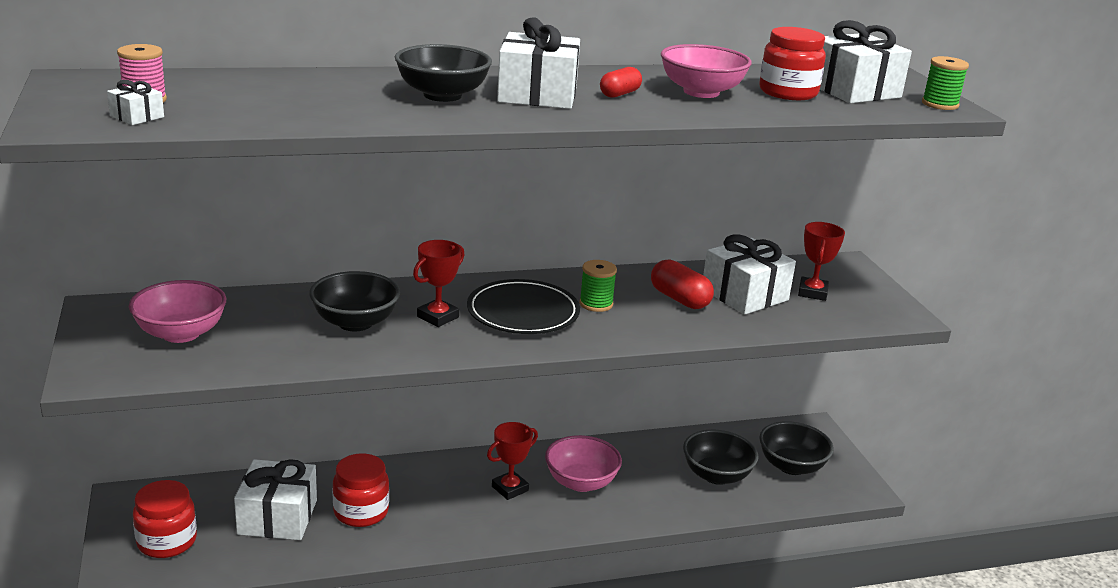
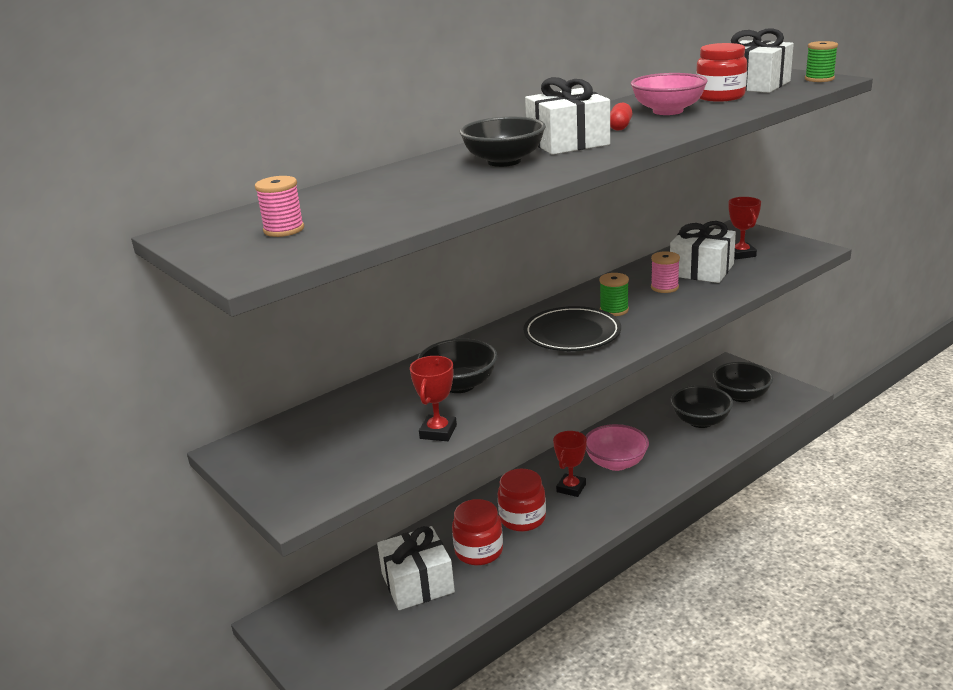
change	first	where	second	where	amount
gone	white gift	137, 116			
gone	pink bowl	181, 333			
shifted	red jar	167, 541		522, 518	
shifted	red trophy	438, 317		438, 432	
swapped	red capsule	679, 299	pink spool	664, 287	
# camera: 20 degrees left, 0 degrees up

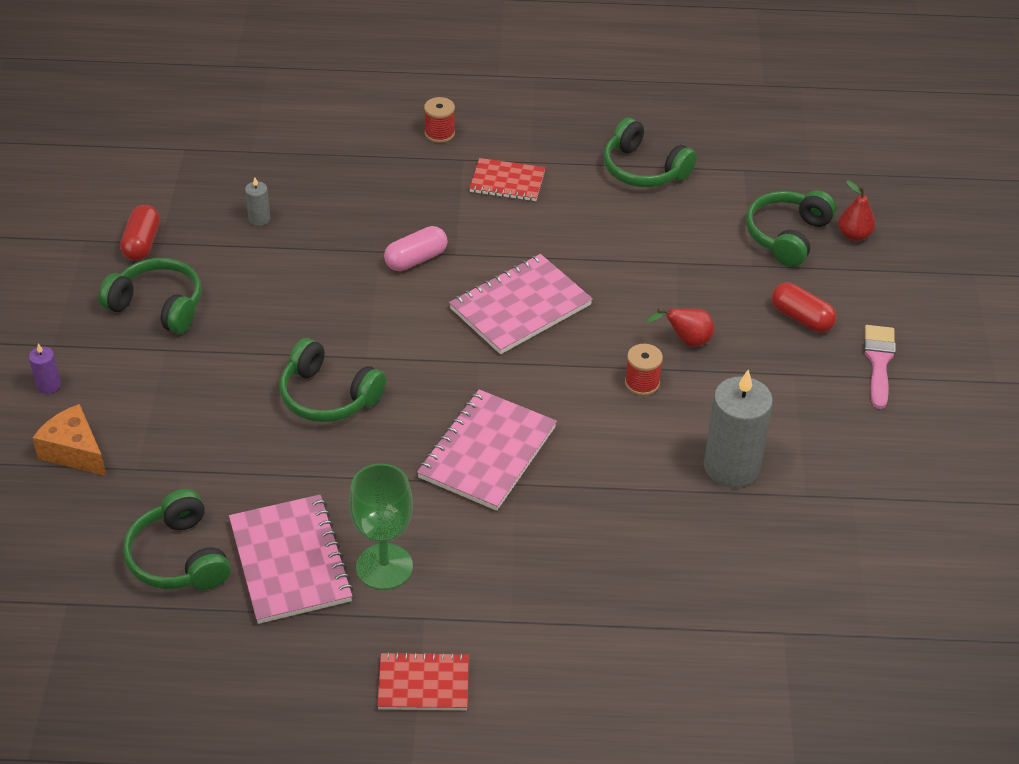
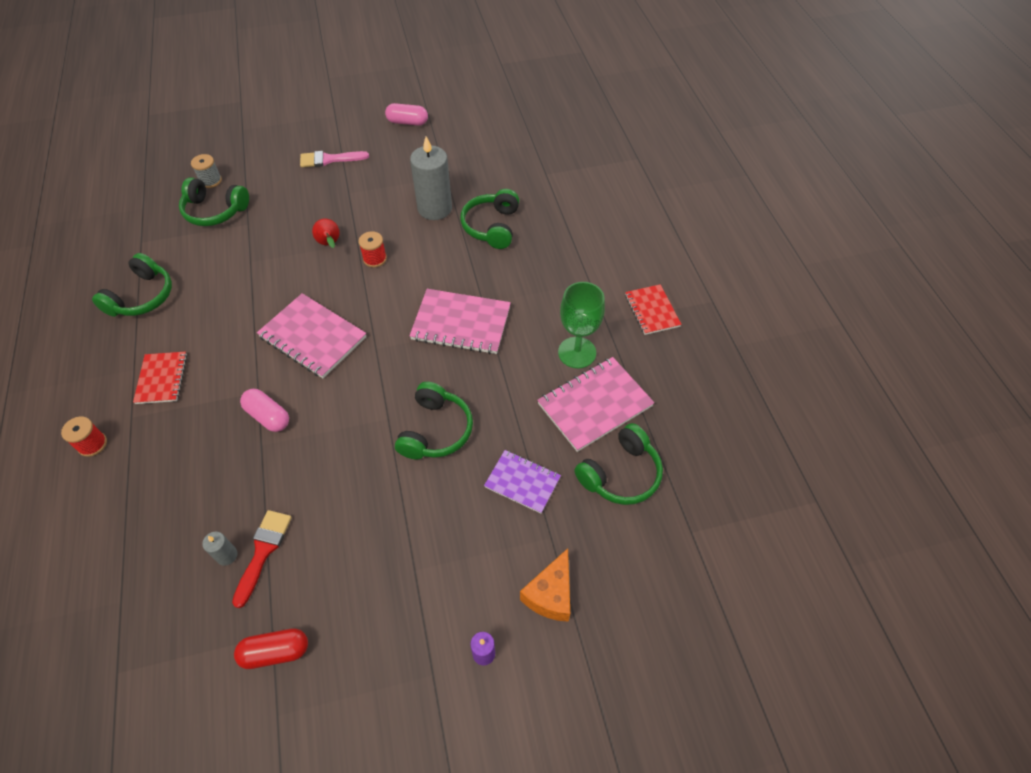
change	first	where	second	where	amount
shifted	green headphones	158, 306		491, 226	
gone	red capsule	801, 318			
swapped	red pear	854, 235	grey spool	211, 181	
new			red brush	263, 551	
new			pink capsule	407, 122	
new			purple notebook	522, 482	
# camera: 105 degrees left, 10 degrees up

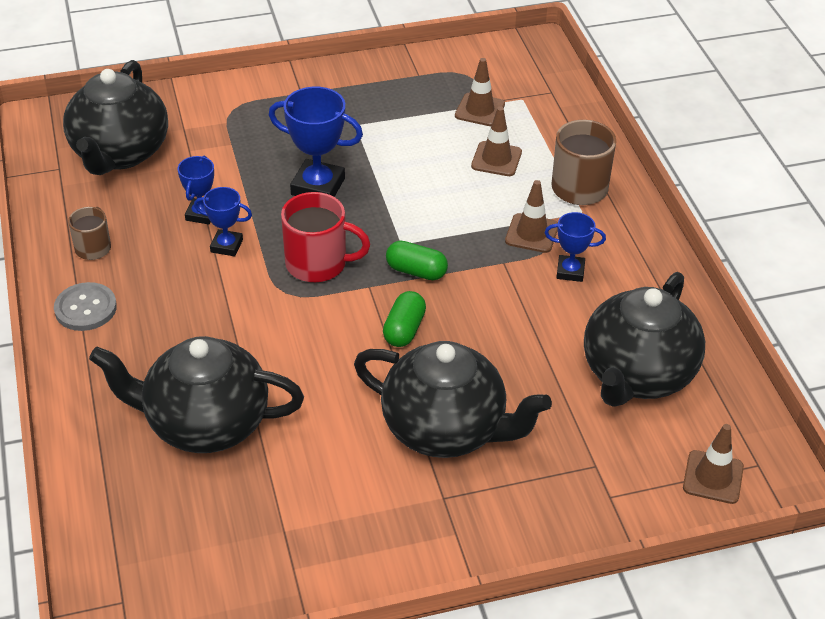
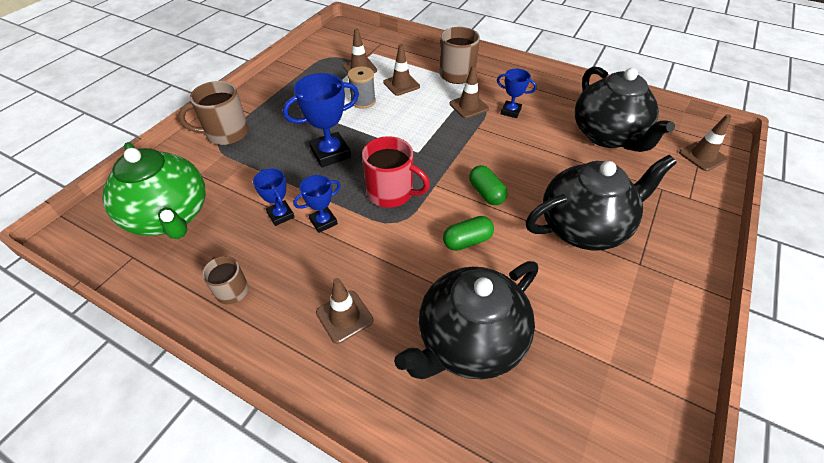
change	first	where	second	where	amount
gone	grey button	85, 308			
repainted	black teapot	120, 153	green teapot	170, 217	
rotated	red mug	318, 264		391, 193	60 degrees clockwise
shifted	green capsule	416, 271		467, 241	
rotated	blue trophy	570, 271		510, 111	60 degrees clockwise
new			brown mug	226, 133	
new			brown traffic cone	344, 316	
new			grey spool	363, 101	
# camera: 45 degrees left, 5 degrees up

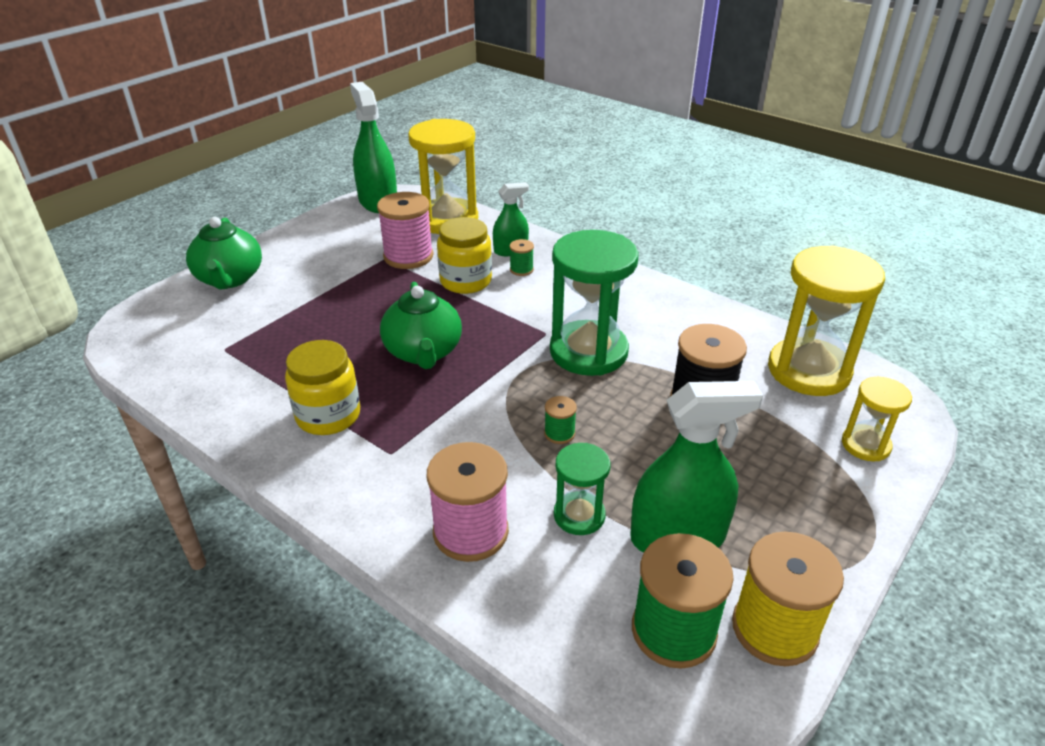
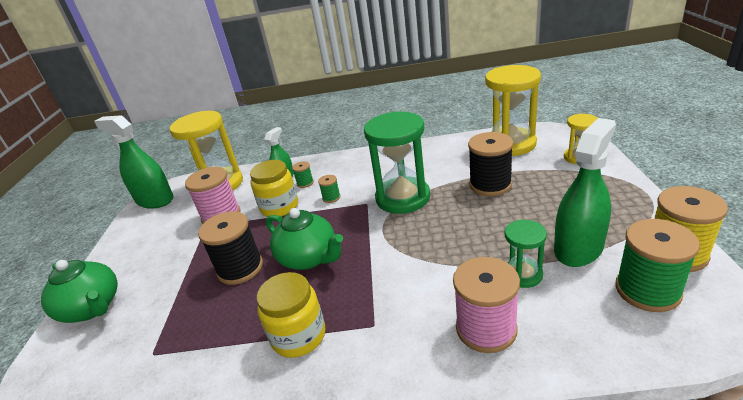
change	first	where	second	where	amount
shifted	green spool	559, 433		331, 197	
new			black spool	240, 268	
# camera: 35 degrees left, 5 degrees down

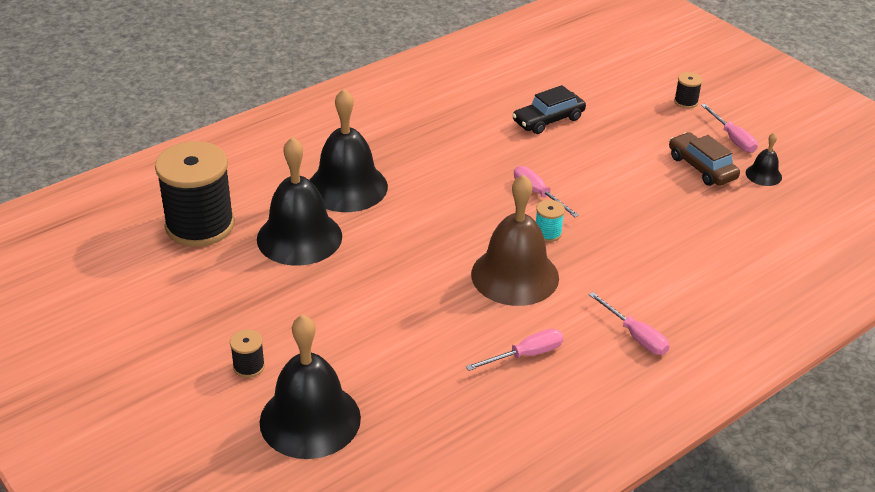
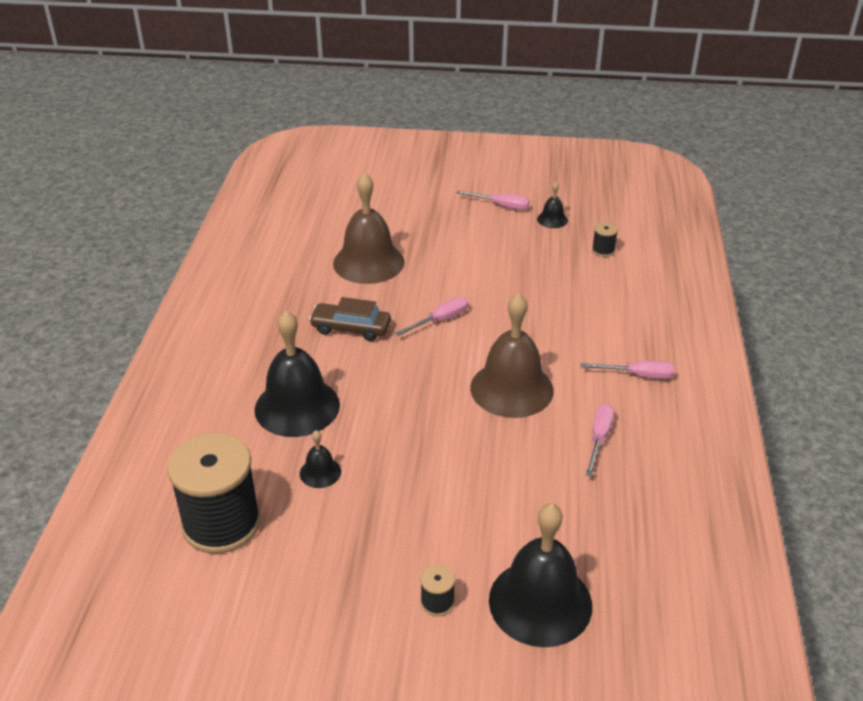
change	first	where	second	where	amount
scaled	black bell	299, 237		320, 472	x0.46
swapped	black car	548, 120	brown bell	368, 262	
rotated	pink screwdriver	538, 194		440, 320	135 degrees clockwise
gone	turquoise spool	548, 233			
shifted	brown car	701, 167		351, 328	
shifted	black spool	686, 102		603, 250	
# camera: 45 degrees left, 0 degrees up

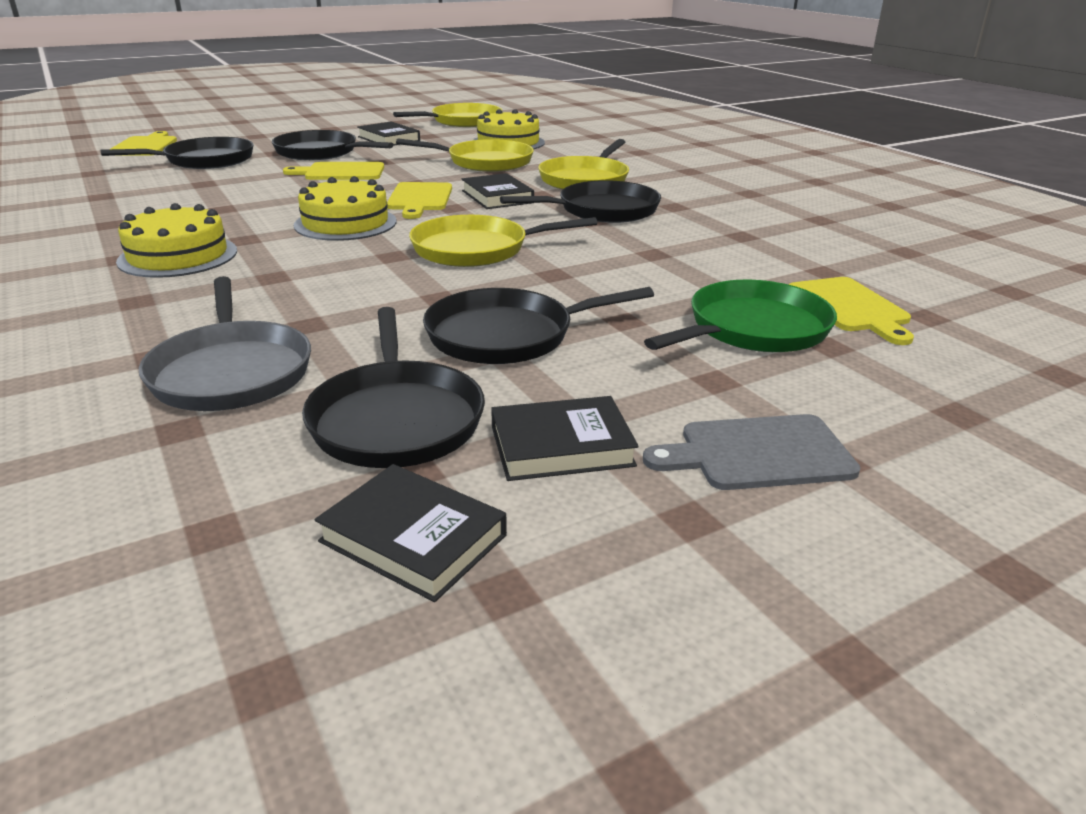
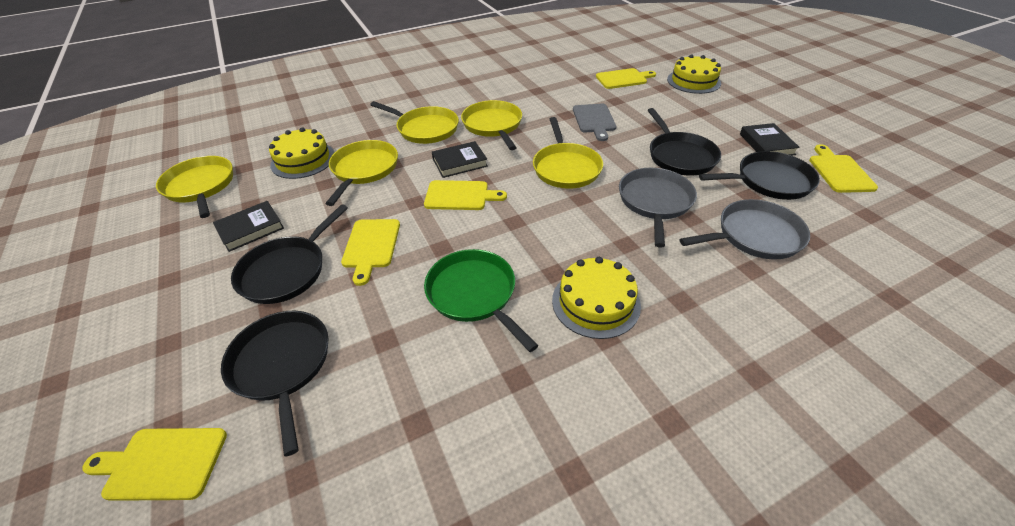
change	first	where	second	where	amount
shifted	yellow cake	345, 223		693, 81	
swapped	black book	413, 538	yellow cutting board	839, 172	
repainted	black pan	603, 210	yellow pan	493, 125	
shifted	grey cutting board	758, 453		594, 120	
shifted	green pan	753, 329		474, 294	
new			grey pan	655, 202	
# camera: 85 degrees left, 15 degrees up

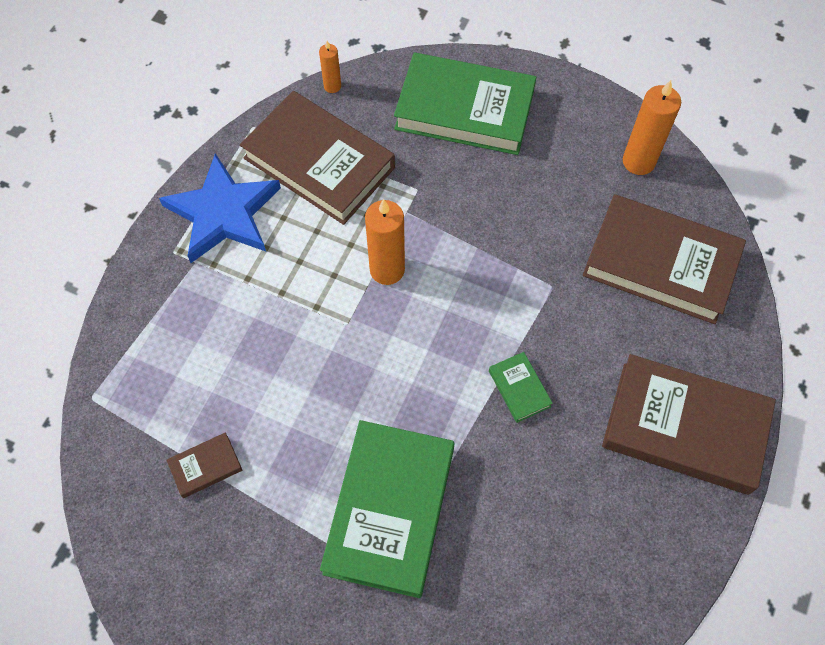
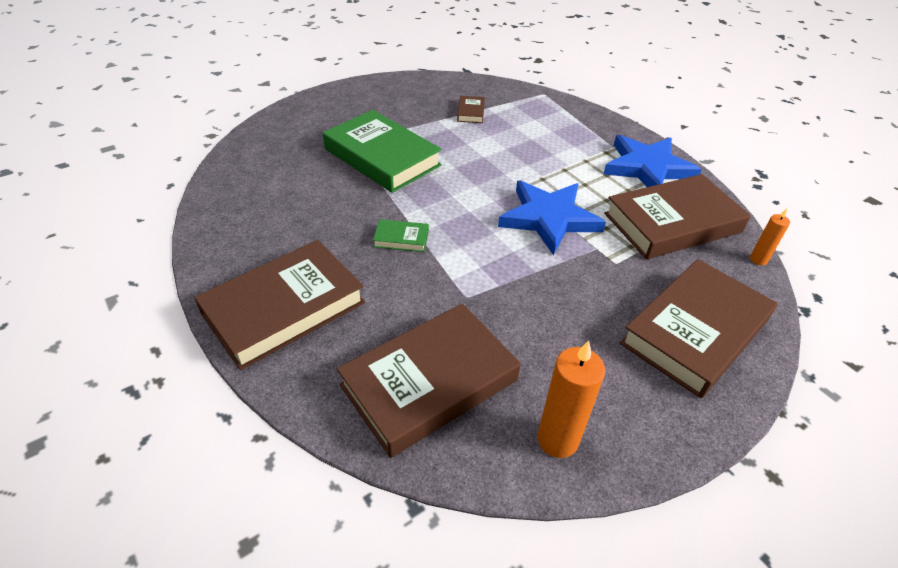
change	first	where	second	where	amount
swapped	orange candle	387, 270	blue star	549, 218	
repainted	green book	464, 110	brown book	695, 332	
# camera: 120 degrees right, 20 degrees down

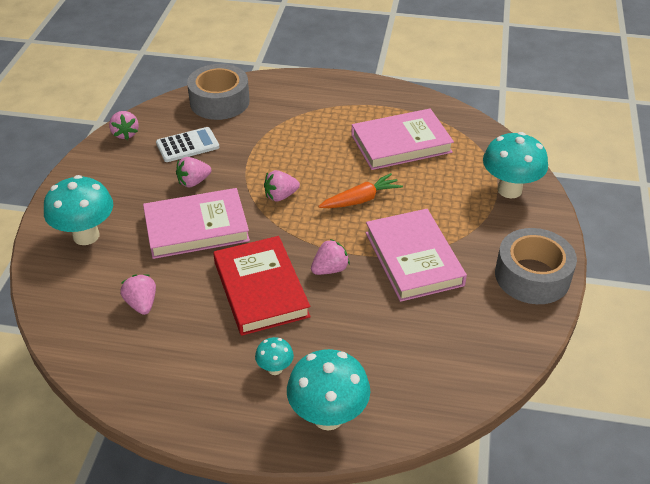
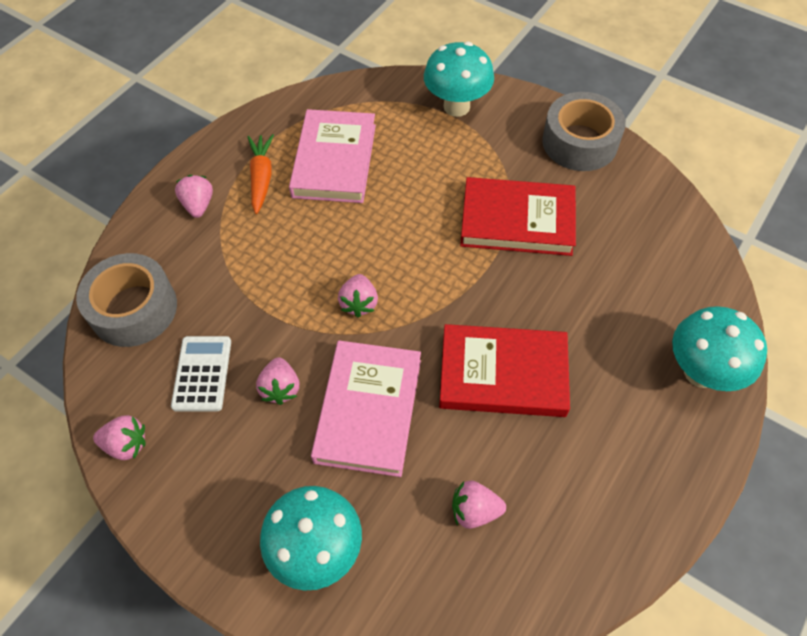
change	first	where	second	where	amount
gone	turquoise mushroom	275, 369			
shifted	pink strawberry	330, 269		198, 205	
shifted	orange carrot	361, 200		261, 178	
repainted	pink book	413, 258	red book	517, 221	
# camera: 65 degrees left, 15 degrees up

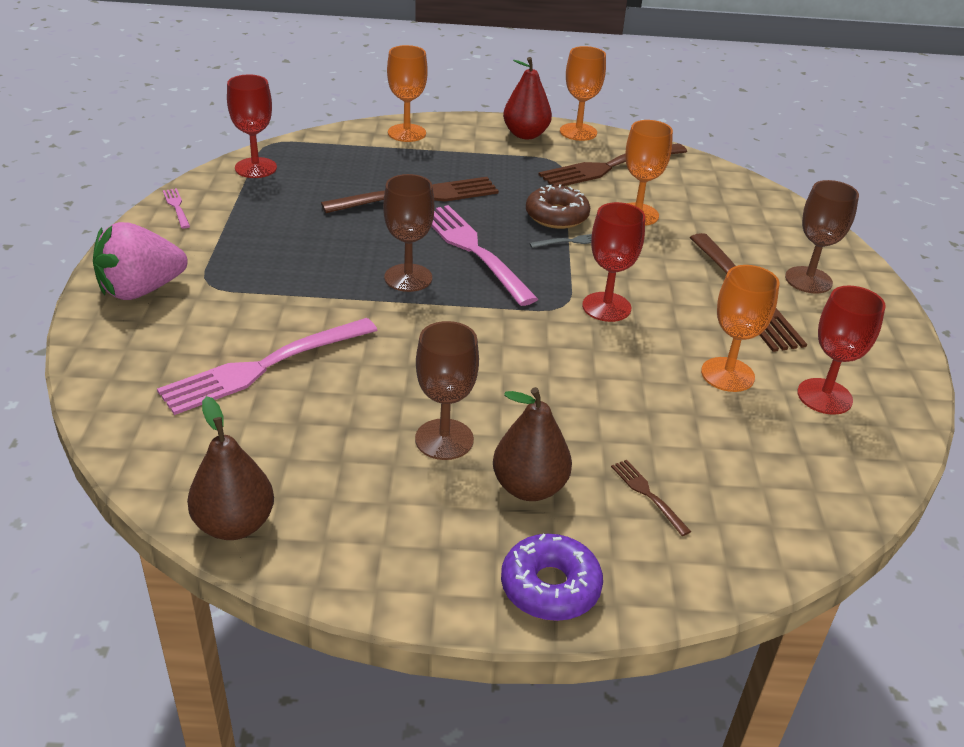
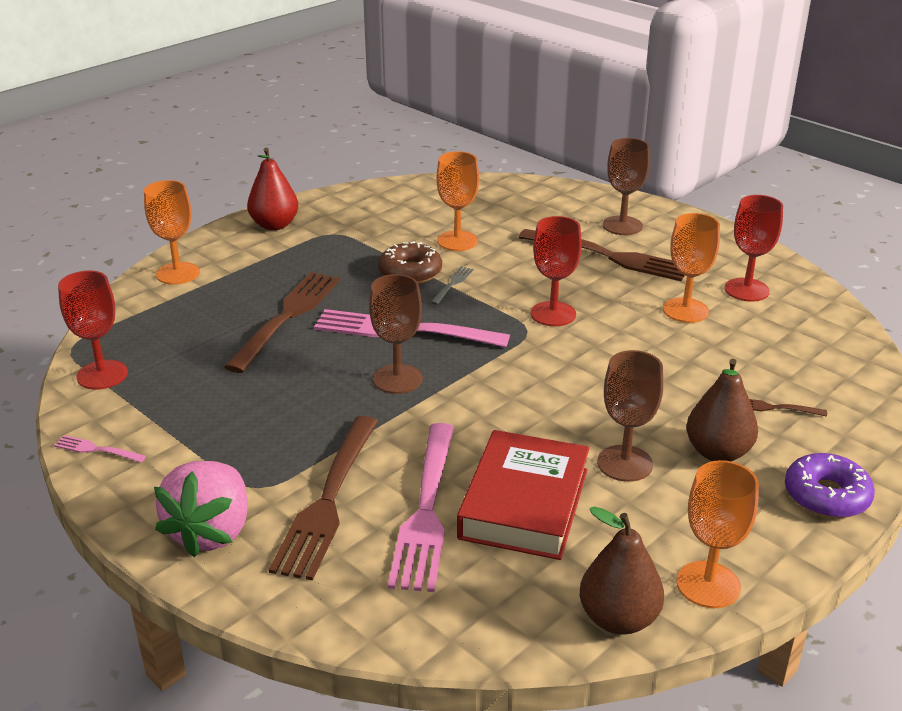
change	first	where	second	where	amount
shifted	brown fork	609, 167		328, 500	
shifted	orange goblet	578, 132		708, 584	
new			red book	524, 503	
# camera: 45 degrees left, 5 degrees down

